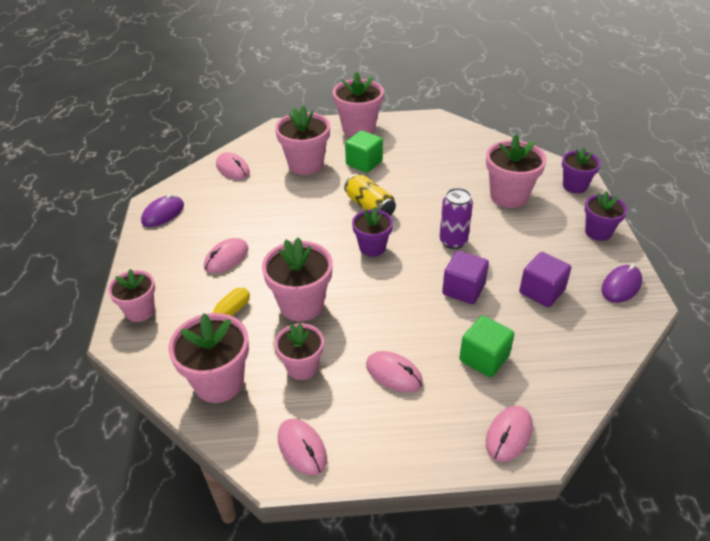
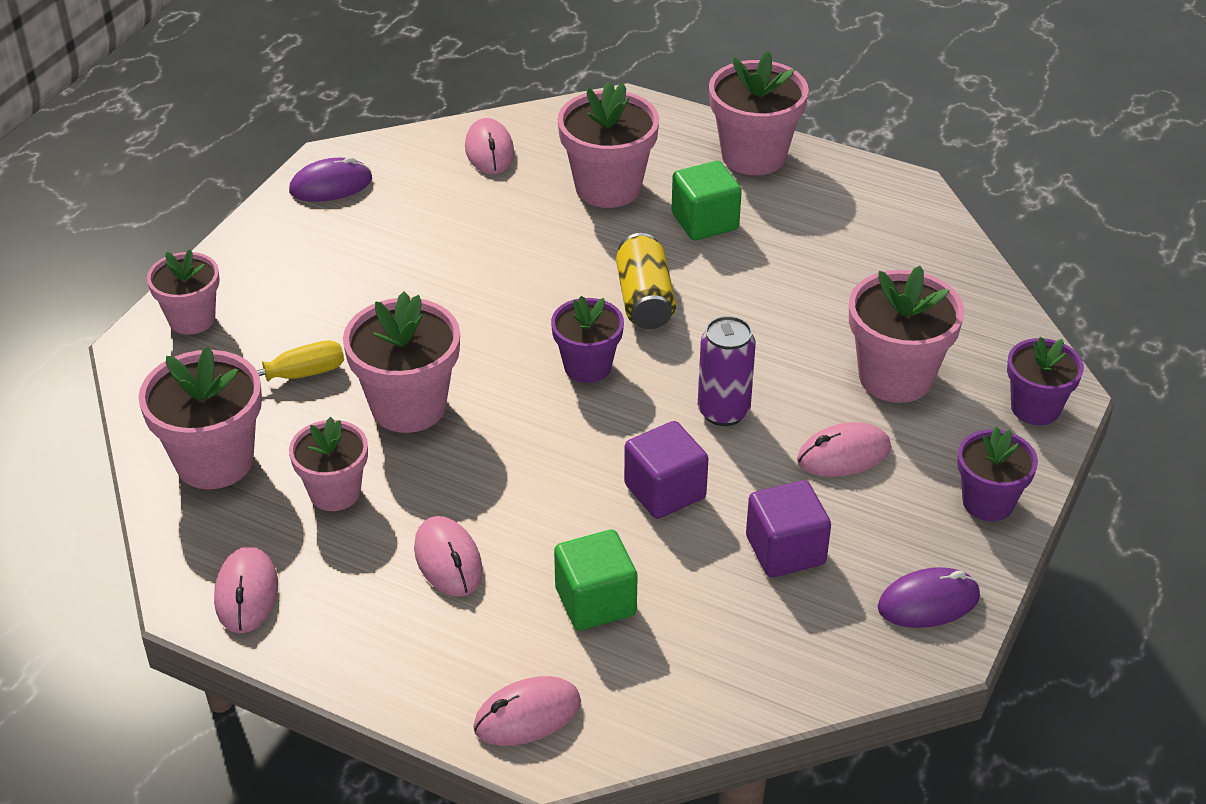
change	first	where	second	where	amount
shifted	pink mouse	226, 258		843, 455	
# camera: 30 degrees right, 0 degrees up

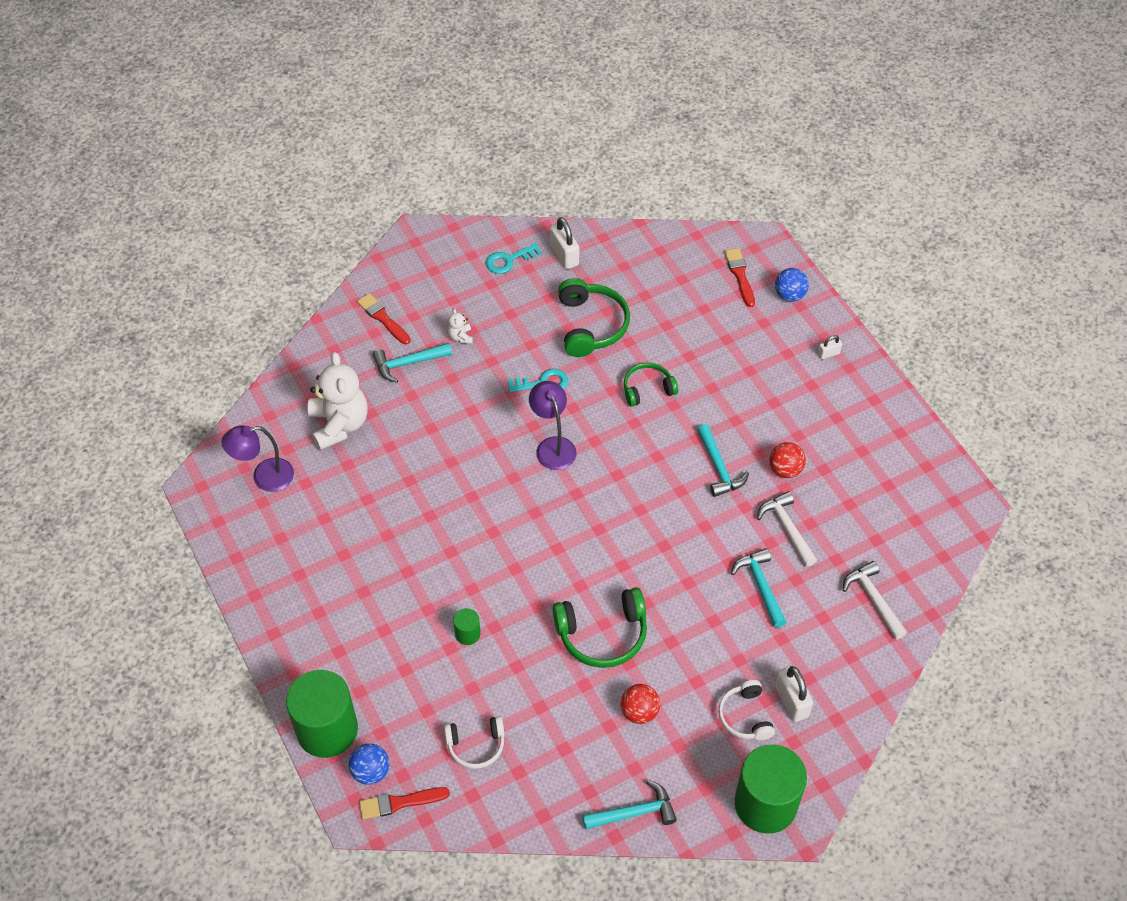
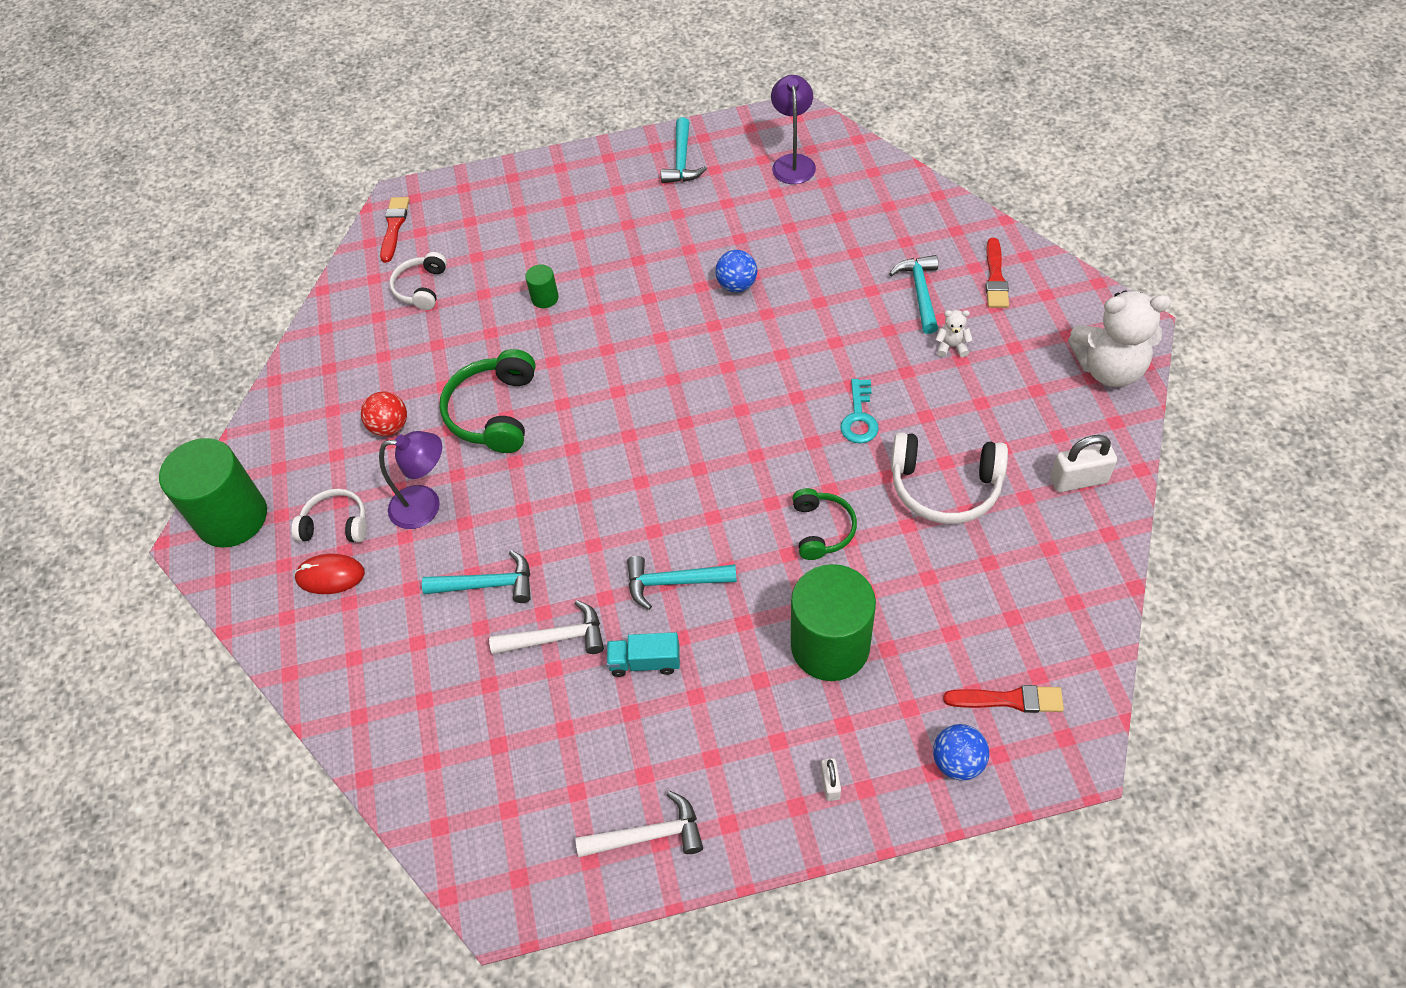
change	first	where	second	where	amount
shifted	green cylinder	327, 729		830, 646	
shifted	white teddy bear	339, 424		1109, 369	
shifted	blue ball	371, 771		737, 285	
rotated	red brush	383, 318		995, 277	120 degrees clockwise
gone	turquoise key	508, 260			
shifted	purple lamp	553, 446		426, 506	
repainted	green headphones	591, 325	white headphones	945, 487	
shifted	turquoise hammer	634, 812		681, 160	
swapped	red ball	785, 469	turquoise truck	645, 662	
swapped	white padlock	791, 701	red mouse	330, 576	
shifted	white hammer	874, 599		648, 835	
# camera: 110 degrees right, 0 degrees up

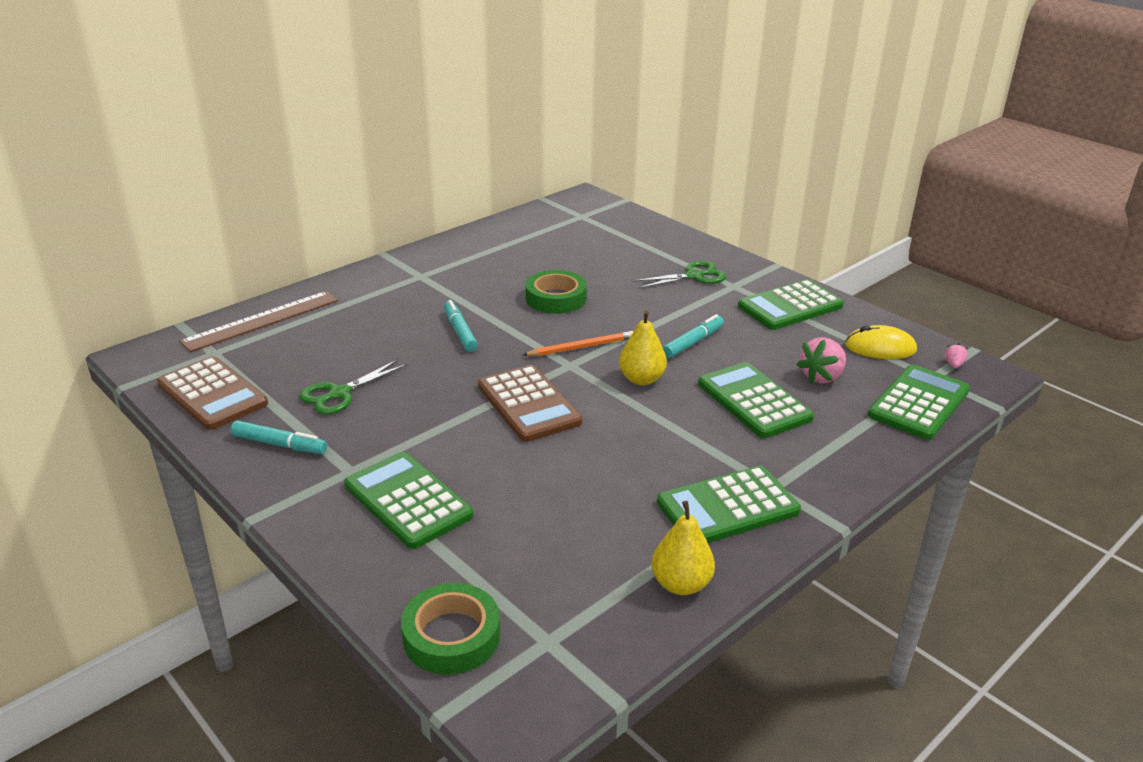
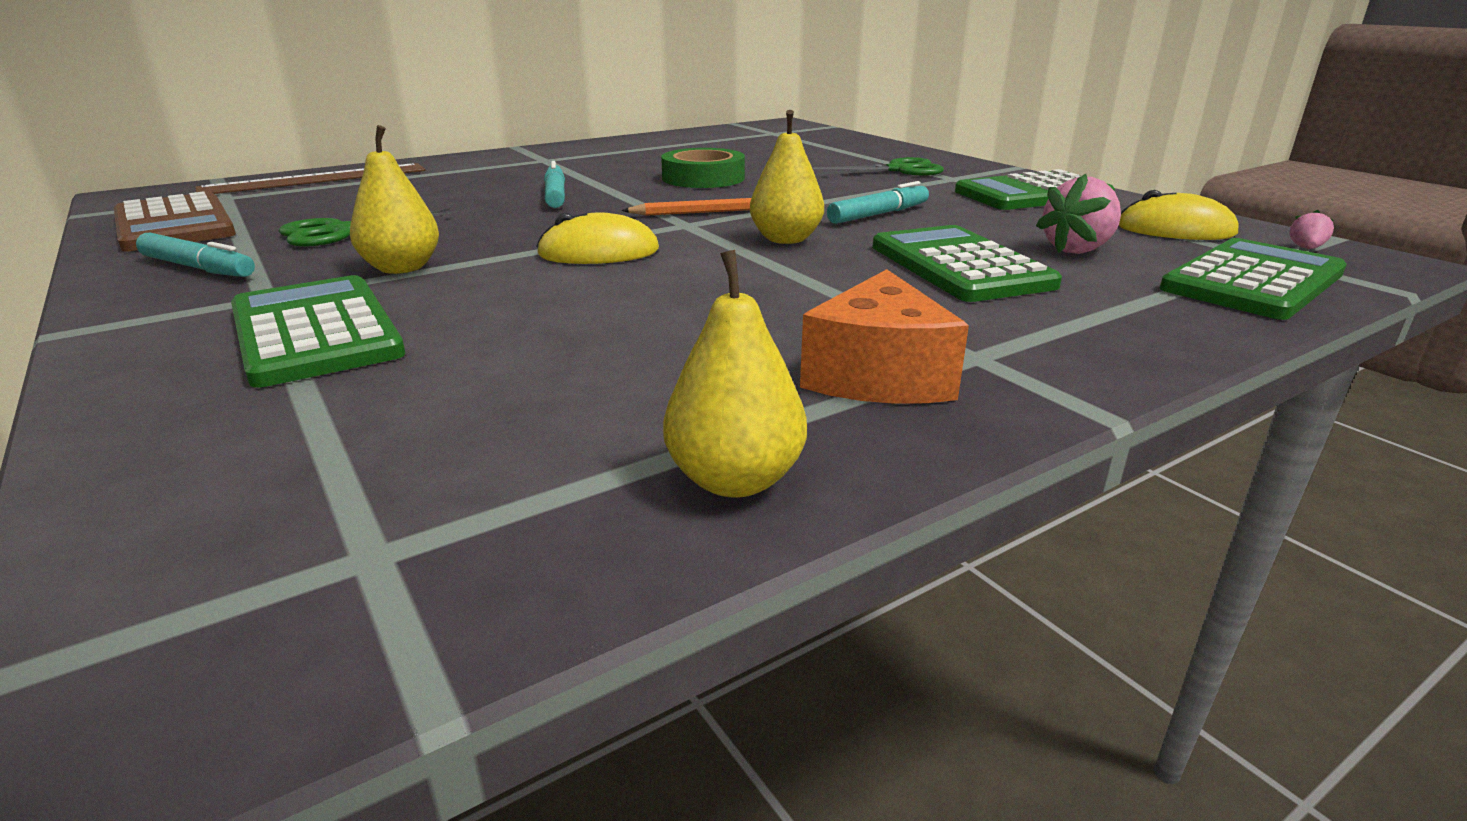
change	first	where	second	where	amount
gone	green tape	451, 636			
swapped	brown calculator	528, 404	yellow mouse	599, 252	
swapped	green calculator	727, 507	orange cheese	878, 375	
new			yellow pear	402, 268	
# camera: 10 degrees right, 5 degrees down

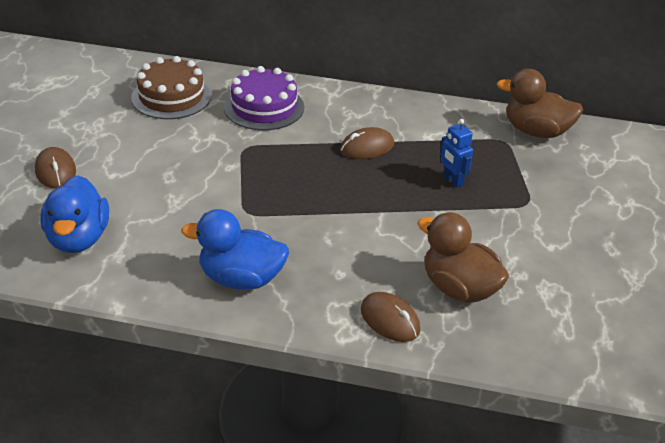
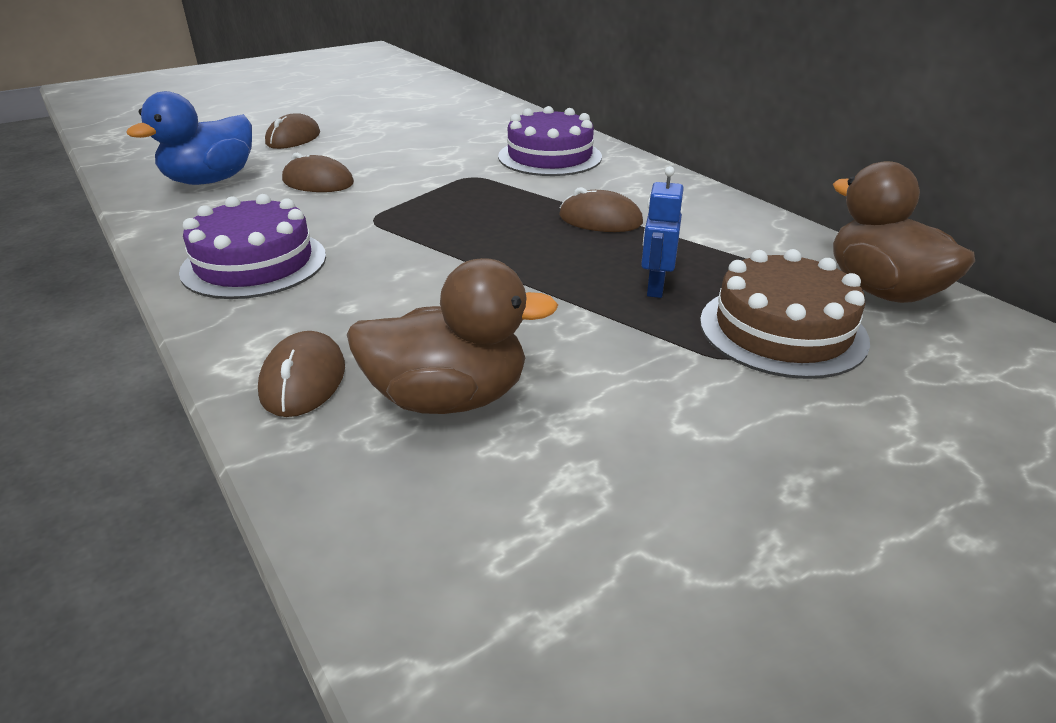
change	first	where	second	where	amount
shifted	brown cake	171, 96		782, 330	
swapped	blue duck	241, 279	purple cake	254, 263	
rotated	brown duck	459, 288		449, 398	90 degrees clockwise
new			brown mouse	318, 182	
# camera: 45 degrees right, 5 degrees down

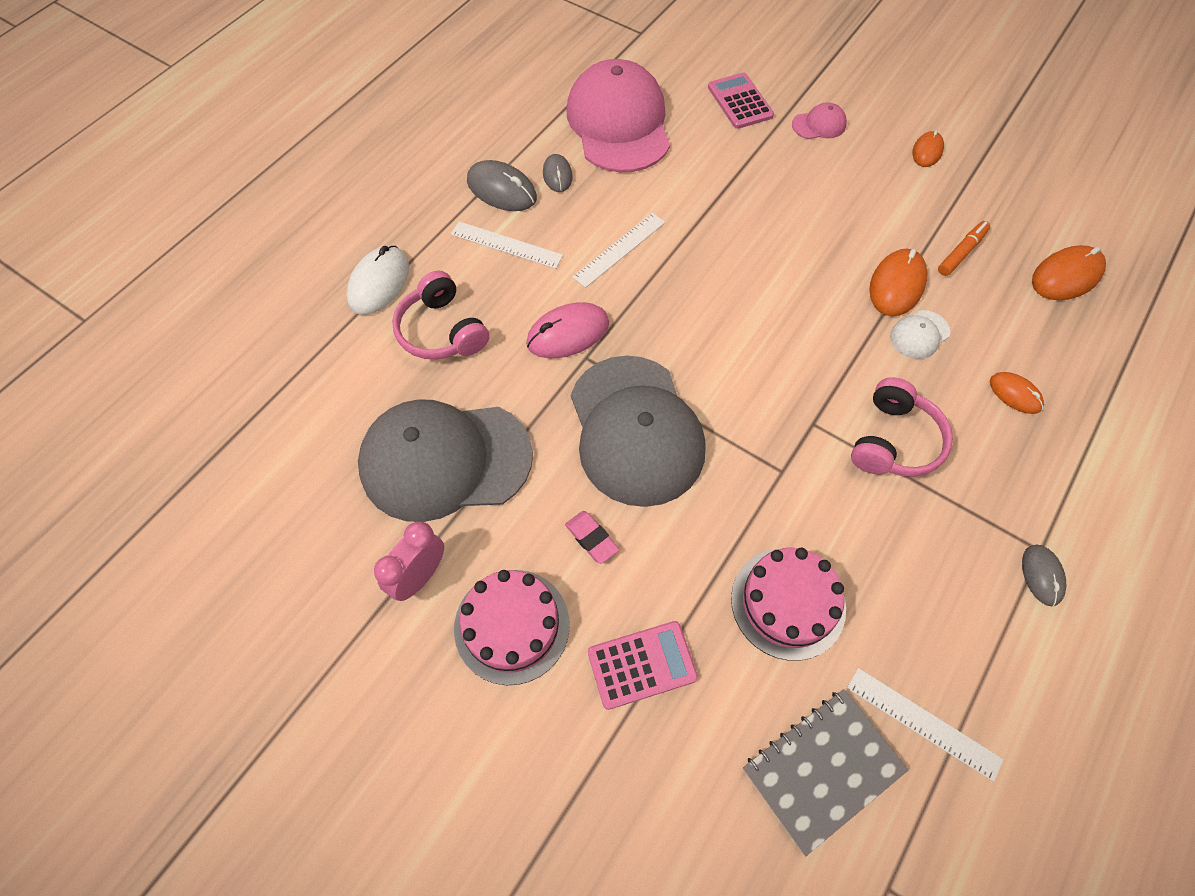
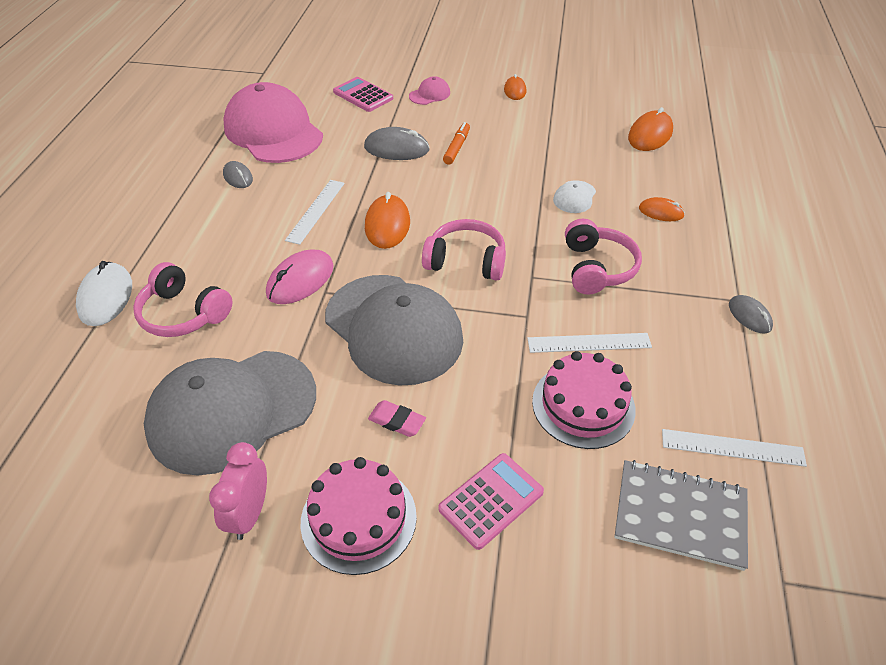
change	first	where	second	where	amount
shifted	white ruler	506, 245		589, 343	
shifted	grey mouse	501, 189		396, 148	
rotated	grey notebook	822, 769		680, 515	75 degrees clockwise
shifted	orange mouse	896, 285		387, 225	
shifted	orange marker	961, 252		457, 148	
new			pink headphones	466, 261	
# camera: 25 degrees left, 15 degrees down

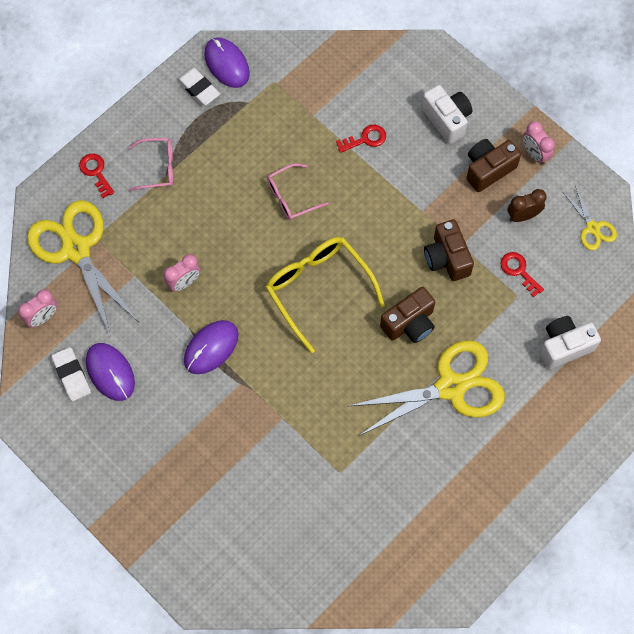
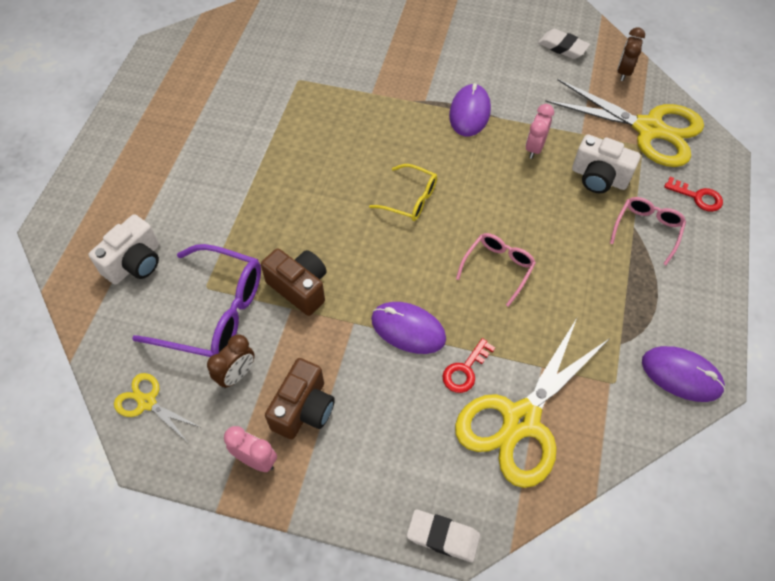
change	first	where	second	where	amount
repainted	pink clock	43, 317	brown clock	624, 72	
shifted	purple mouse	110, 372		408, 329	
rotated	pink glasses	158, 167		647, 230	150 degrees clockwise
shifted	white eraser	198, 88		443, 537	
scaled	yellow glasses	318, 289		410, 199	x0.57
shifted	yellow scissors	450, 387		521, 420	
gone	brown camera	409, 323			
shifted	white camera	447, 119		599, 178	
swapped	red key	519, 271	purple glasses	215, 312	
# camera: 150 degrees right, 10 degrees down

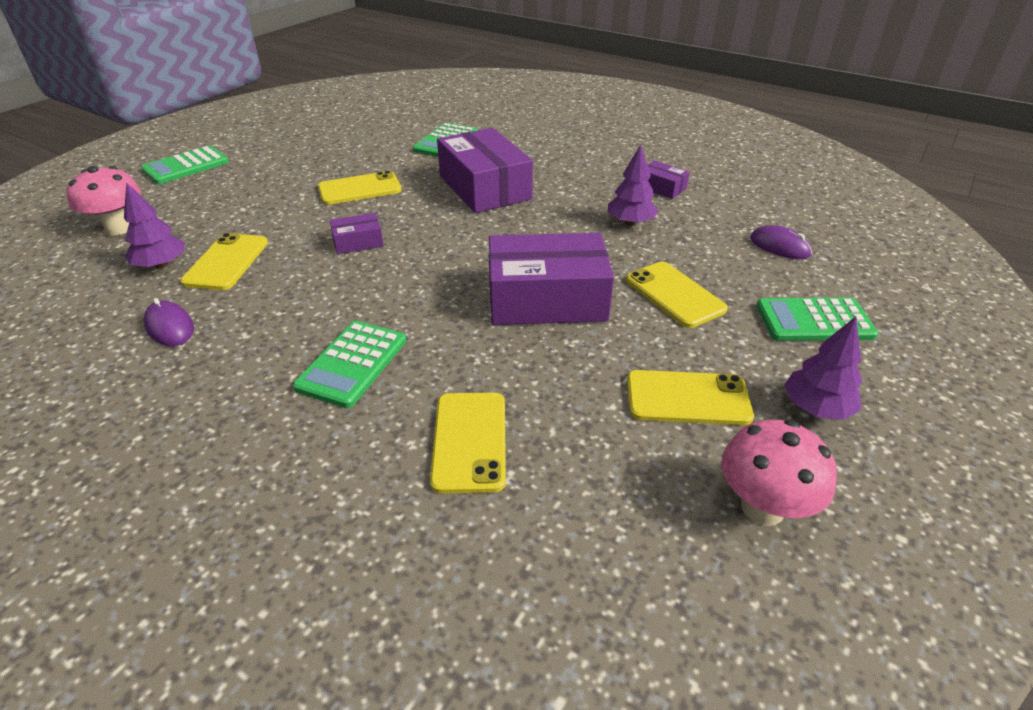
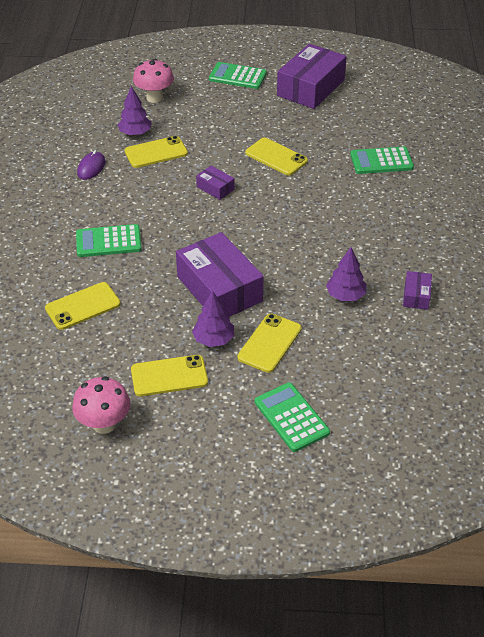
change	first	where	second	where	amount
shifted	purple box	485, 187		311, 88	
rotated	yellow phone	687, 398		169, 376	75 degrees counterclockwise
gone	purple mouse	779, 246			
shifted	purple tree	816, 408		213, 339	
# camera: 60 degrees right, 5 degrees up

